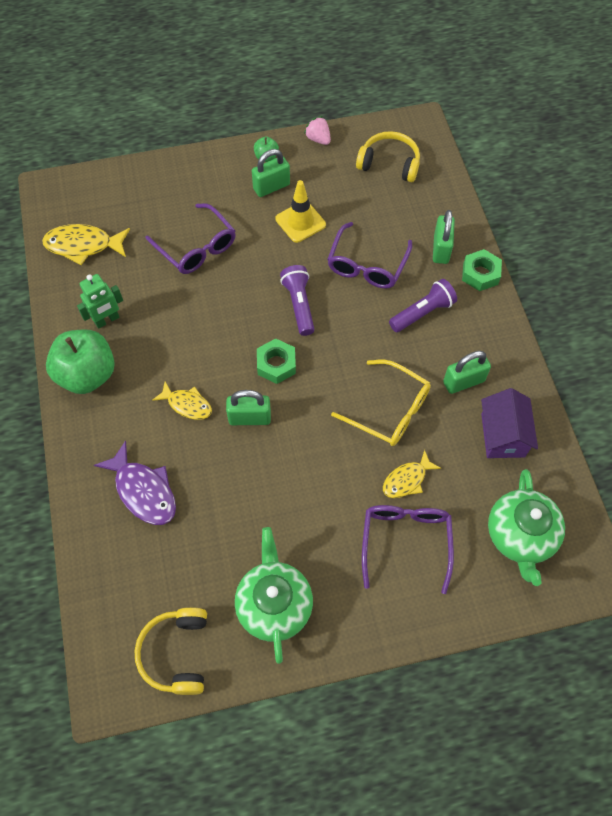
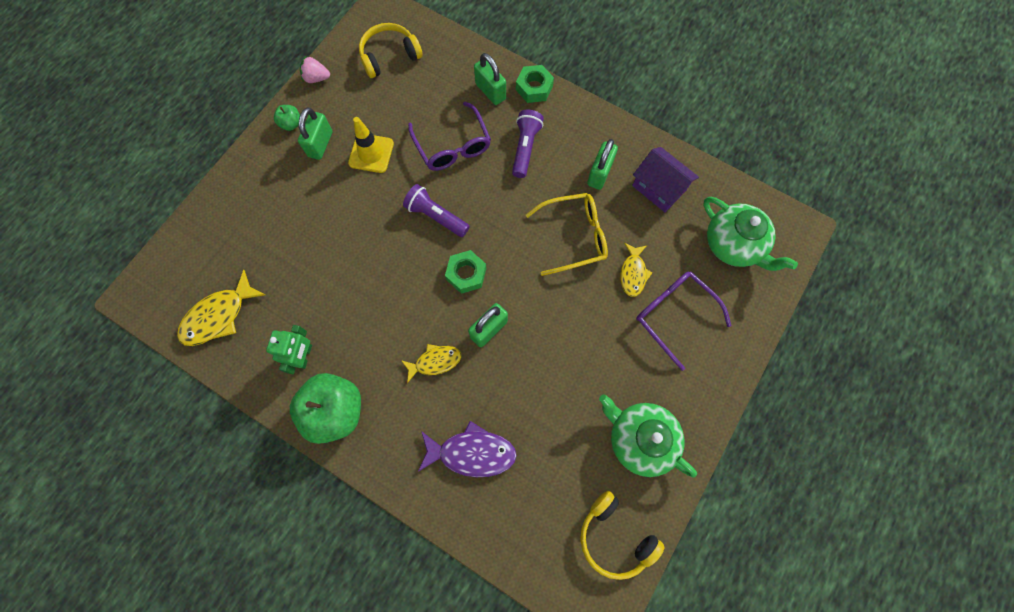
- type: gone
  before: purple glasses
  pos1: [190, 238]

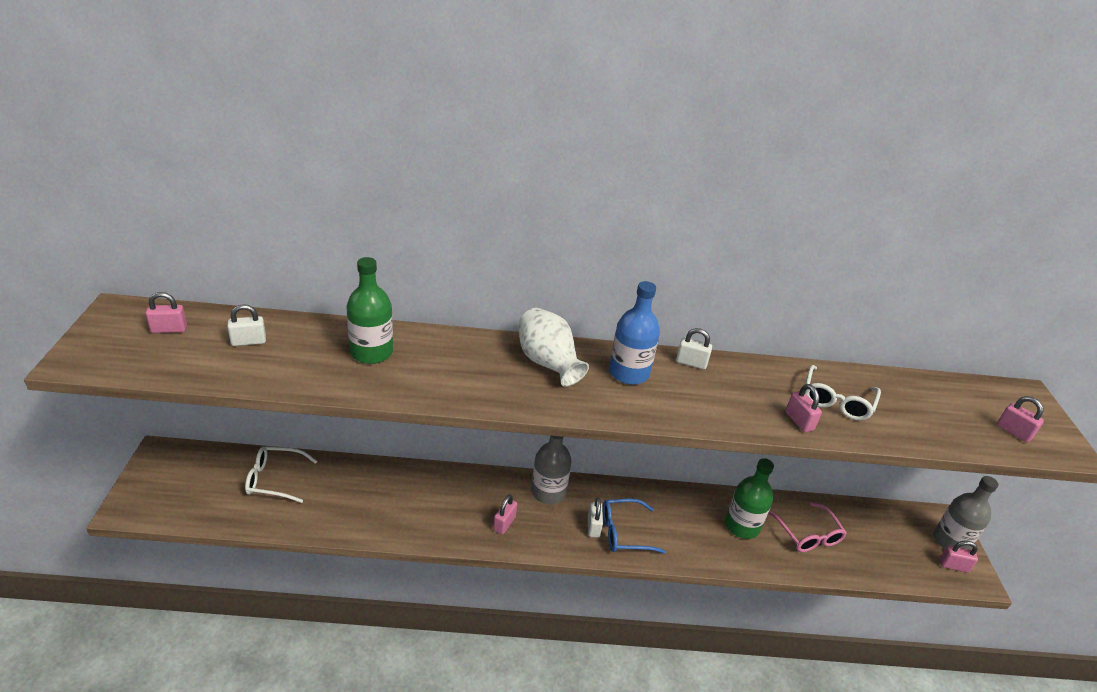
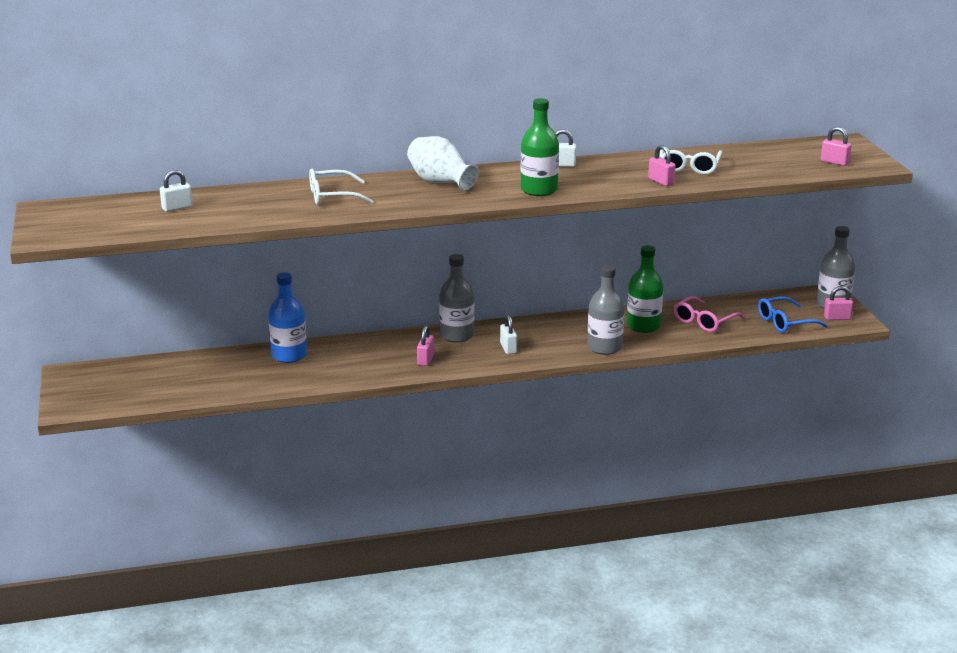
- type: gone
  before: pink padlock
  pos1: [166, 312]
- type: new
  after: grey bottle
  pos2: [605, 310]
- type: shifted
  before: white glasses
  pos1: [281, 474]
  pos2: [341, 187]
- type: shifted
  before: green bottle
  pos1: [369, 310]
  pos2: [540, 147]
- type: shifted
  before: blue glasses
  pos1: [634, 526]
  pos2: [793, 314]
- type: shifted
  before: blue bottle
  pos1: [634, 333]
  pos2: [287, 317]
- type: rotated
  before: pink glasses
  pos1: [807, 527]
  pos2: [709, 314]
  turn: 75

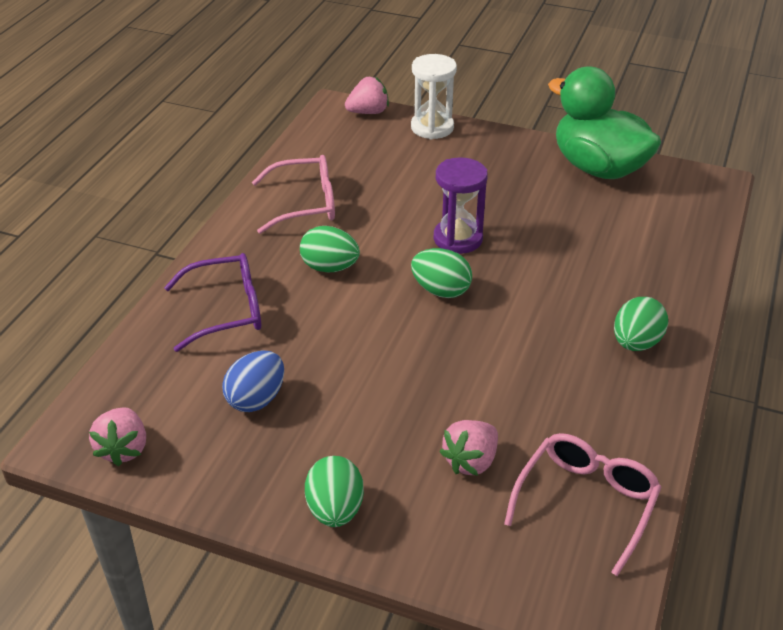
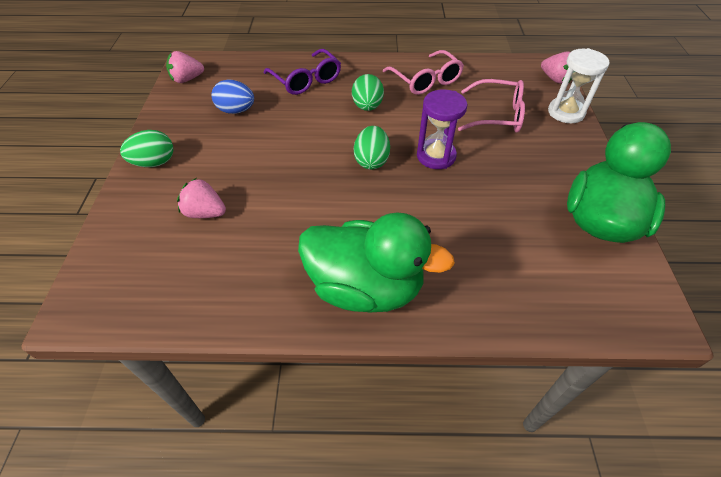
- type: shifted
  before: pink glasses
  pos1: [583, 504]
  pos2: [491, 106]
- type: swapped
  before: green egg
  after: green duck
  pos1: [641, 324]
  pos2: [376, 262]

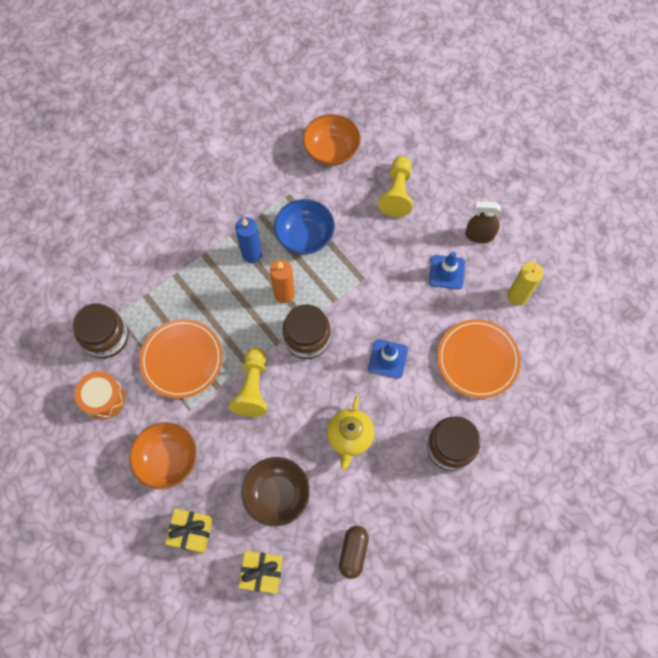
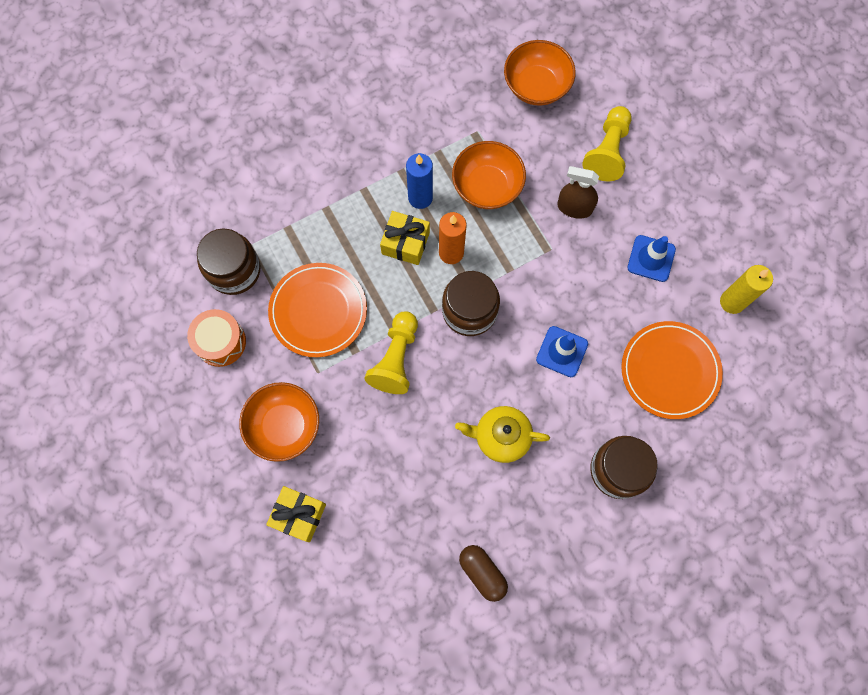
- type: gone
  before: brown bowl
  pos1: [275, 492]
- type: shifted
  before: yellow gift
  pos1: [260, 572]
  pos2: [405, 238]
- type: shifted
  before: brown spray bottle
  pos1: [483, 222]
  pos2: [578, 192]
- type: repainted
  before: blue bowl
  after: orange bowl
  pos1: [304, 226]
  pos2: [489, 175]
- type: rotated
  before: yellow teapot
  pos1: [350, 433]
  pos2: [502, 434]
  turn: 75
- type: rotated
  before: brown capsule
  pos1: [354, 552]
  pos2: [483, 573]
  turn: -60

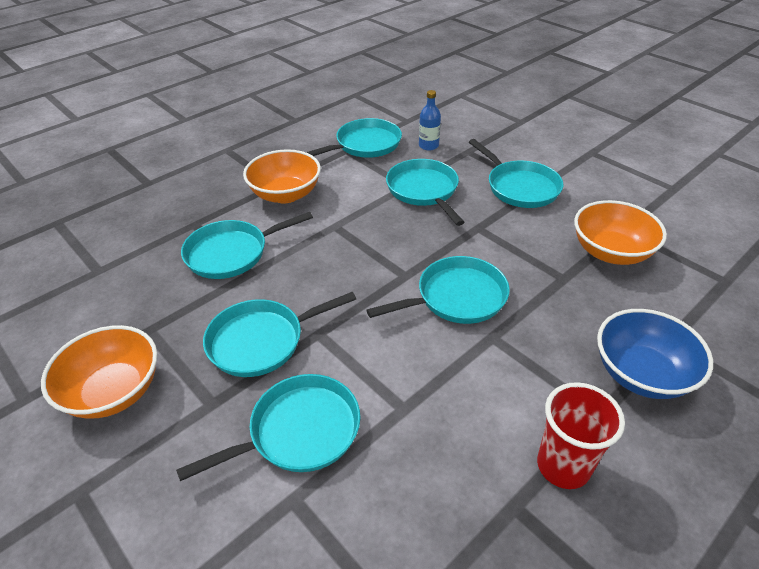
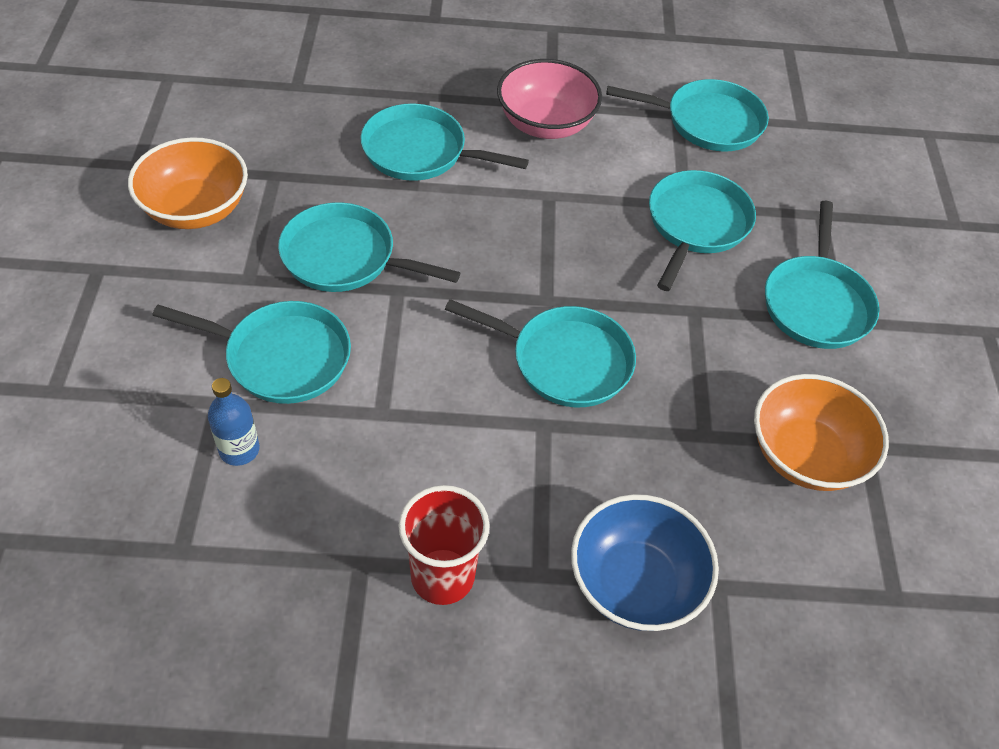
- type: shifted
  before: blue bottle
  pos1: [430, 120]
  pos2: [234, 422]
- type: repainted
  before: orange bowl
  after: pink bowl
  pos1: [282, 176]
  pos2: [549, 99]

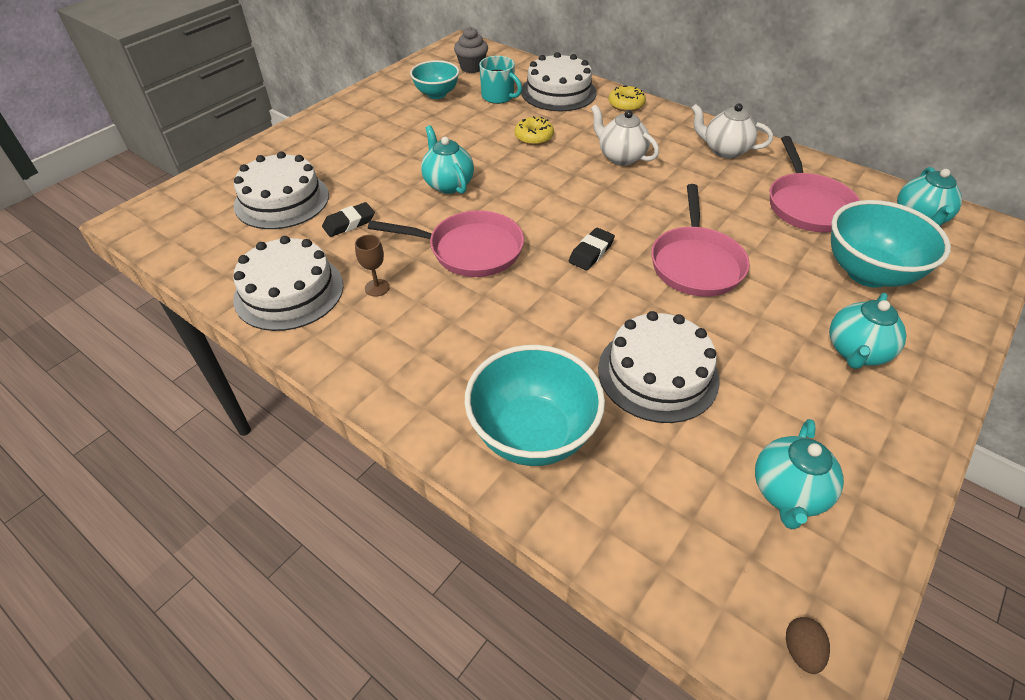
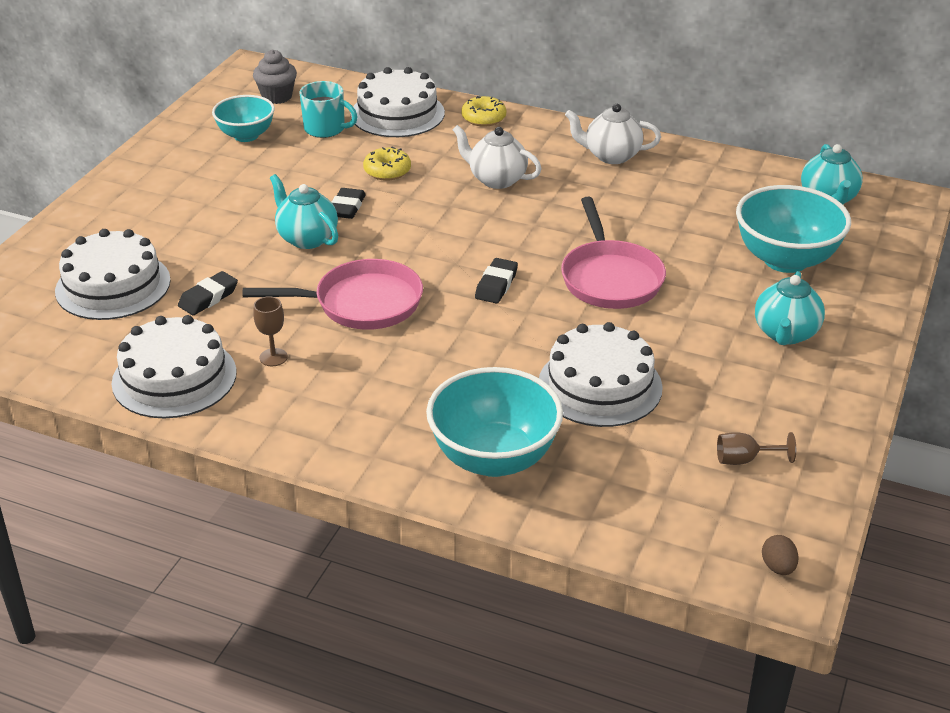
- type: gone
  before: pink pan
  pos1: [815, 184]
- type: new
  after: black eraser
  pos2: [349, 203]
- type: swapped
  before: turquoise teapot
  after: brown goblet
  pos1: [799, 474]
  pos2: [756, 448]

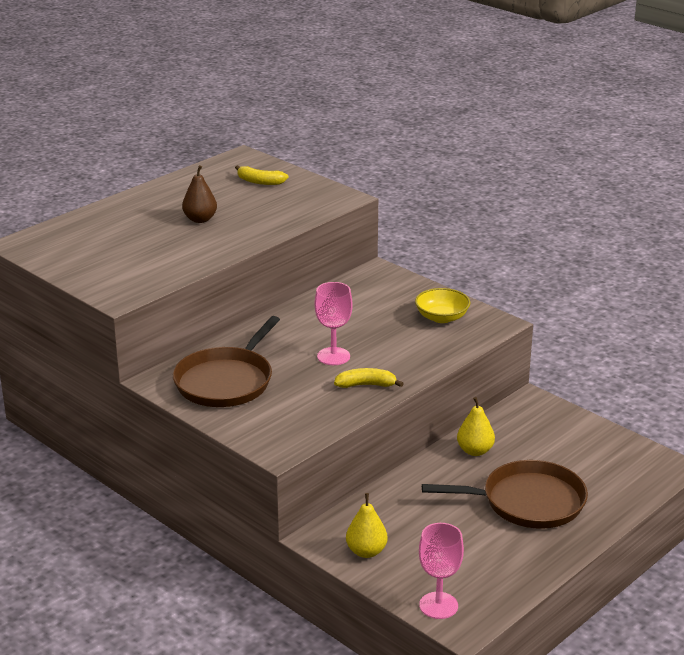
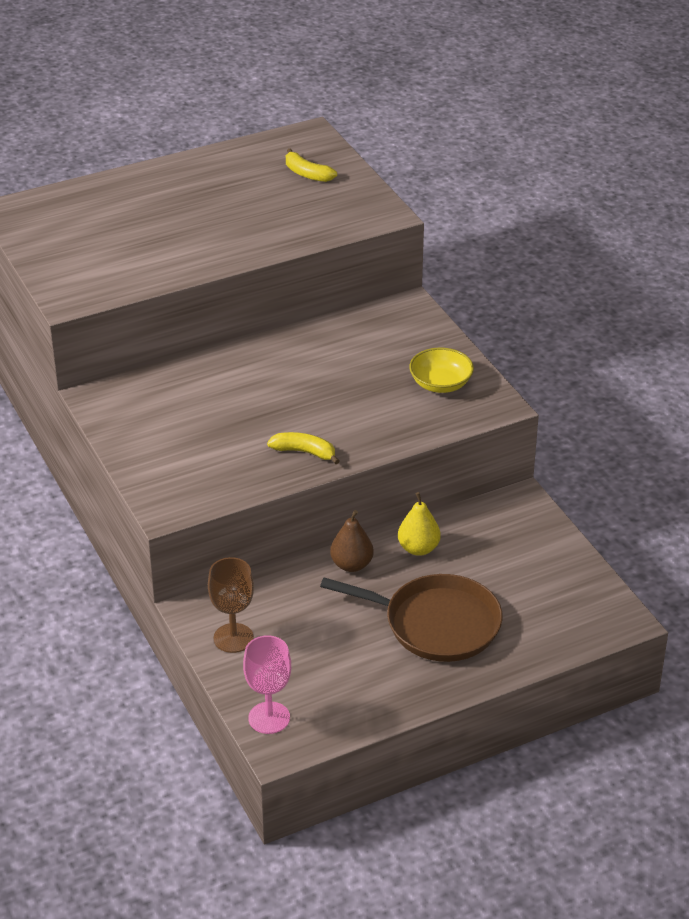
- type: gone
  before: brown pan
  pos1: [226, 361]
- type: gone
  before: pink goblet
  pos1: [334, 323]
- type: shifted
  before: brown pear
  pos1: [199, 194]
  pos2: [352, 541]
- type: swapped
  before: yellow pear
  after: brown goblet
  pos1: [367, 525]
  pos2: [231, 605]

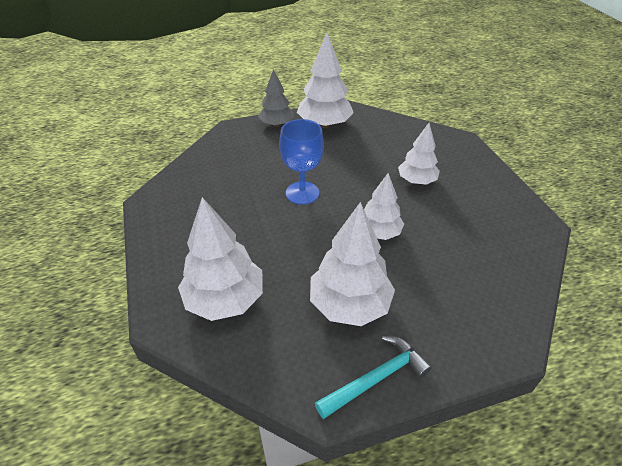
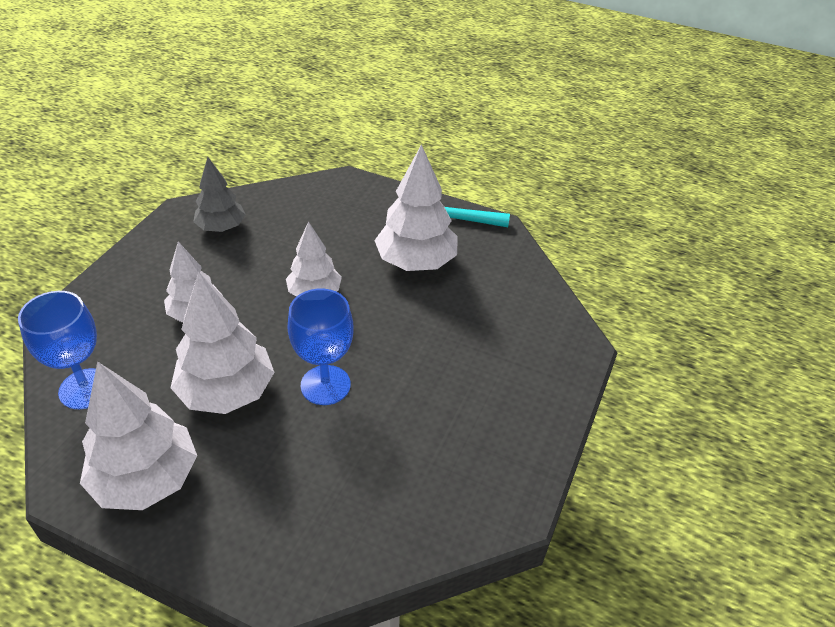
- type: new
  after: blue goblet
  pos2: [57, 350]
- type: shifted
  before: white tree
  pos1: [220, 259]
  pos2: [223, 342]
- type: shifted
  before: grey tree
  pos1: [276, 98]
  pos2: [219, 194]

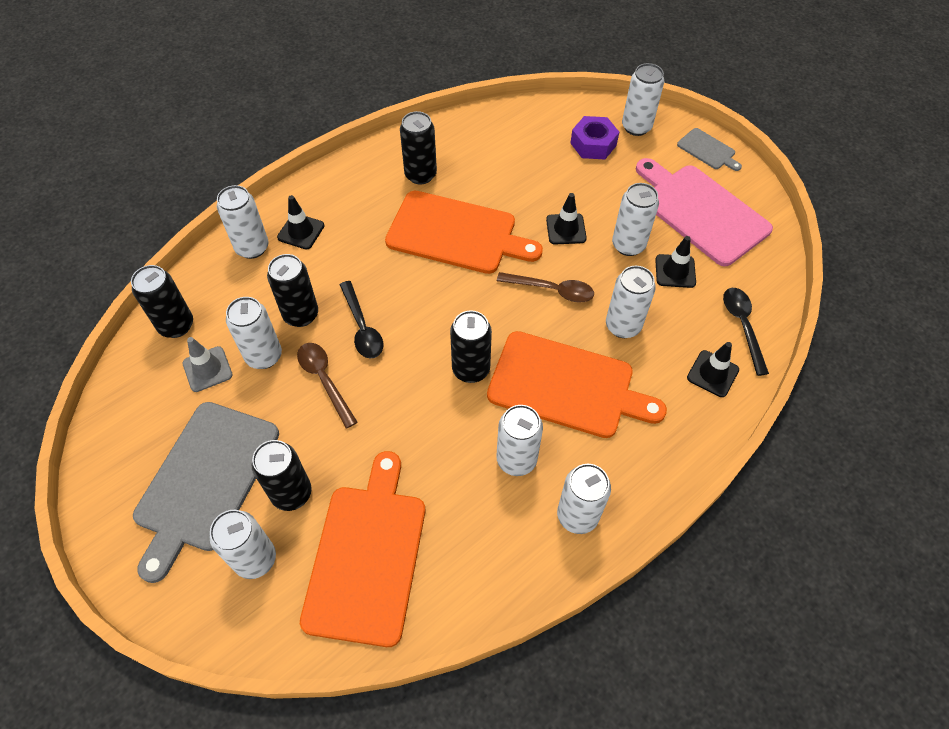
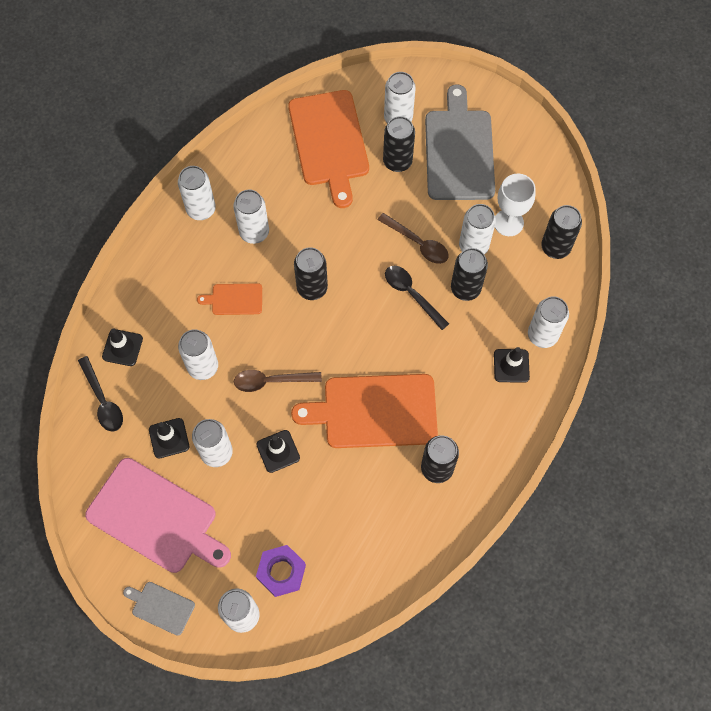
- type: swapped
  before: grey traffic cone
  after: white goblet
  pos1: [207, 364]
  pos2: [515, 205]
- type: scaled
  before: orange cutting board
  pos1: [577, 384]
  pos2: [229, 299]
  scale: 0.47

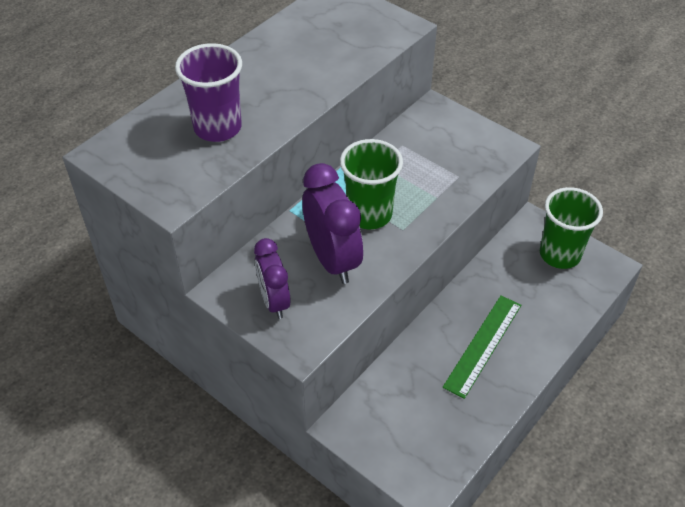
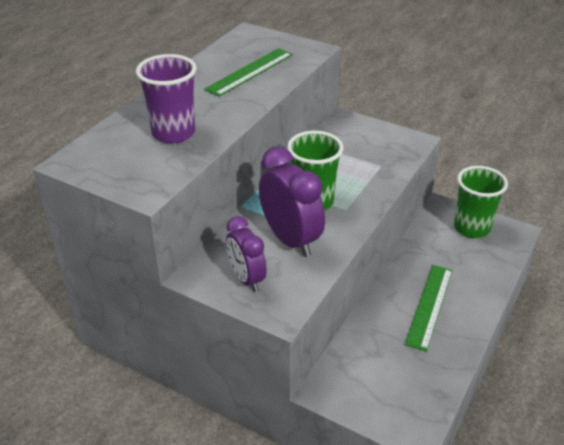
- type: new
  after: green ruler
  pos2: [248, 72]

